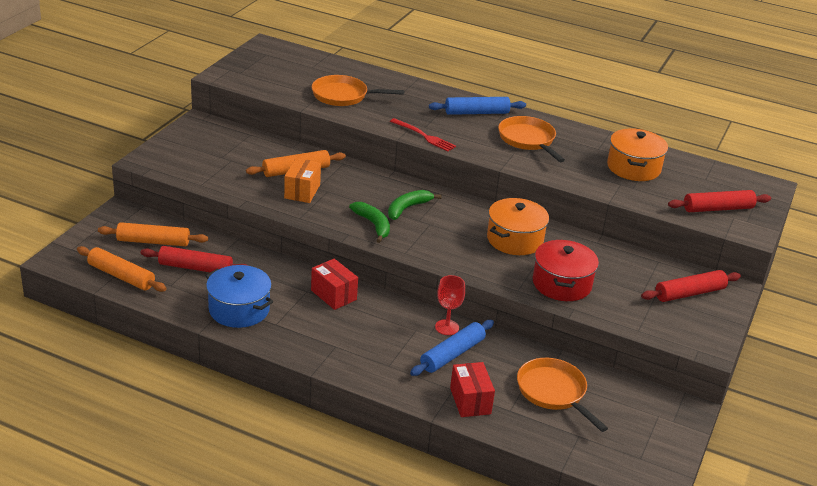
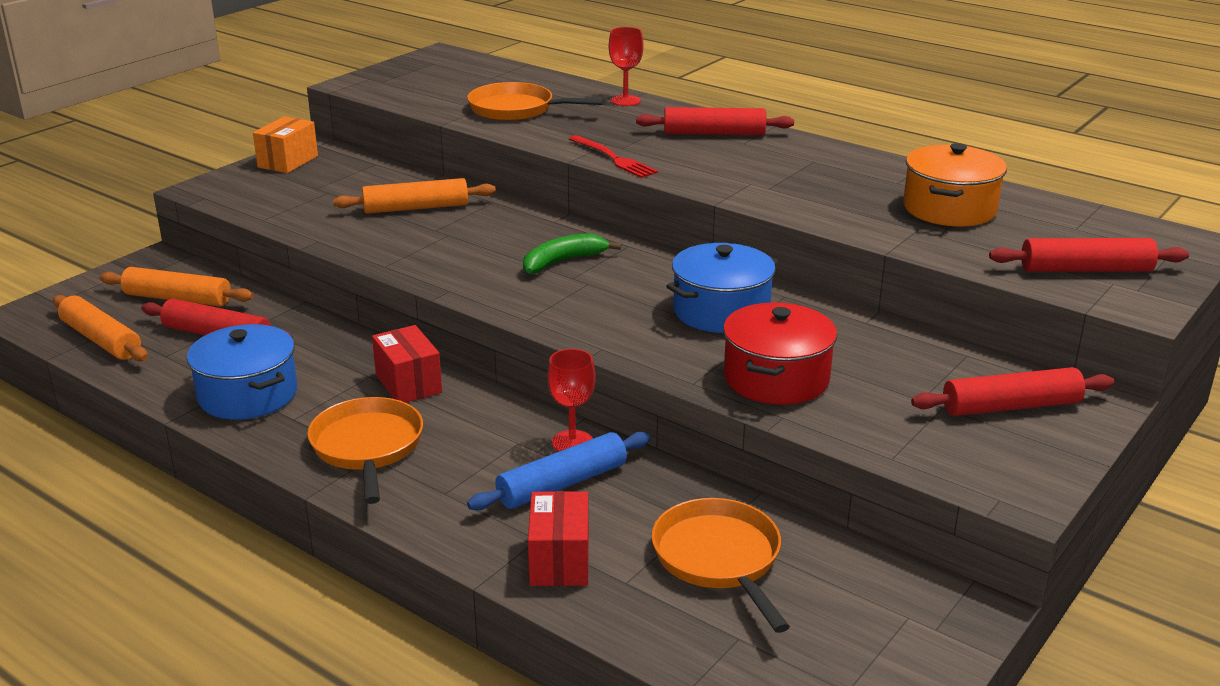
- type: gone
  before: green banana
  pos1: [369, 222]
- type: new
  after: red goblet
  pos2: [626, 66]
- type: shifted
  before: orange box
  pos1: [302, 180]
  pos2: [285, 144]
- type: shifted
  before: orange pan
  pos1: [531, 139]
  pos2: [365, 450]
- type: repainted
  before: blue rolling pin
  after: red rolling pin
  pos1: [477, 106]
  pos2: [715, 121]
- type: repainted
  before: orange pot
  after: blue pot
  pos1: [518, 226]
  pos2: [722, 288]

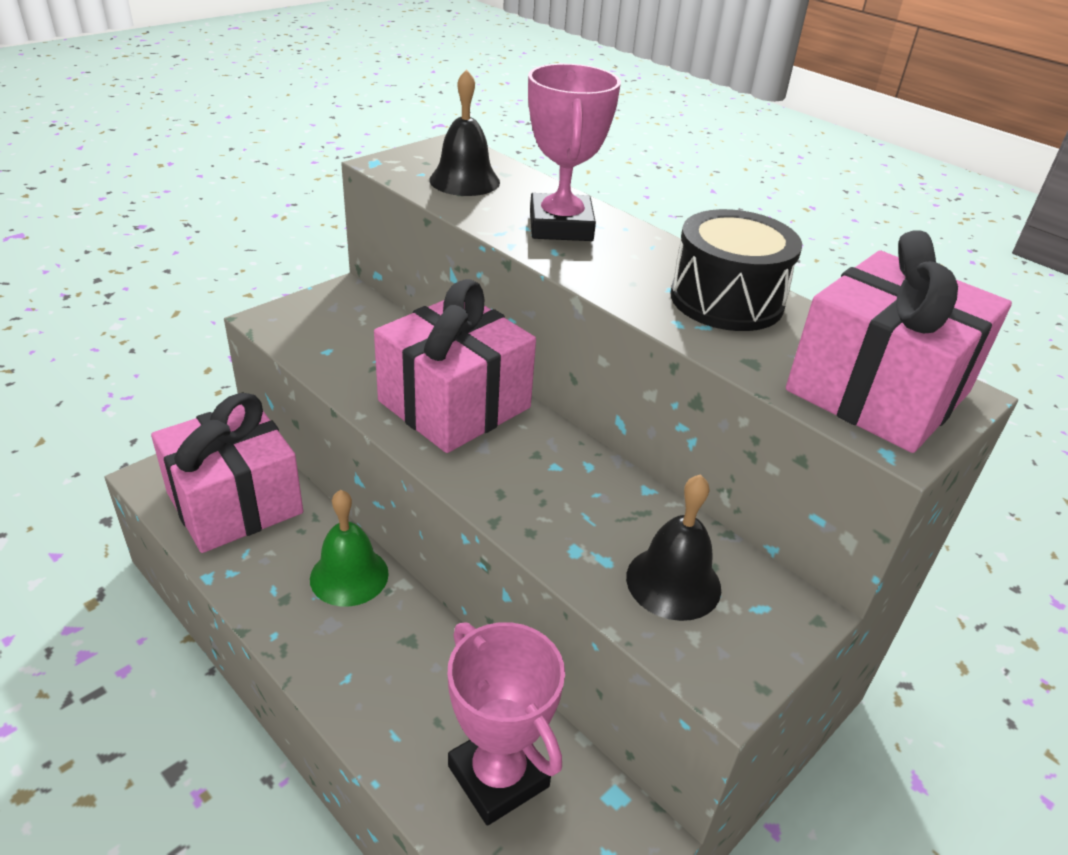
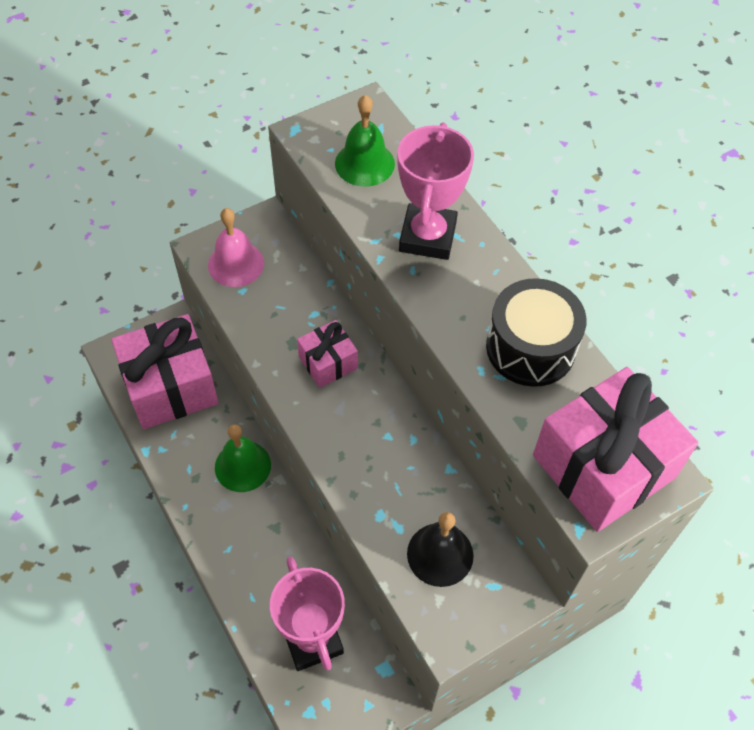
- type: new
  after: pink bell
  pos2: [236, 247]
- type: repainted
  before: black bell
  after: green bell
  pos1: [464, 132]
  pos2: [365, 141]
- type: scaled
  before: pink gift
  pos1: [455, 366]
  pos2: [327, 354]
  scale: 0.52

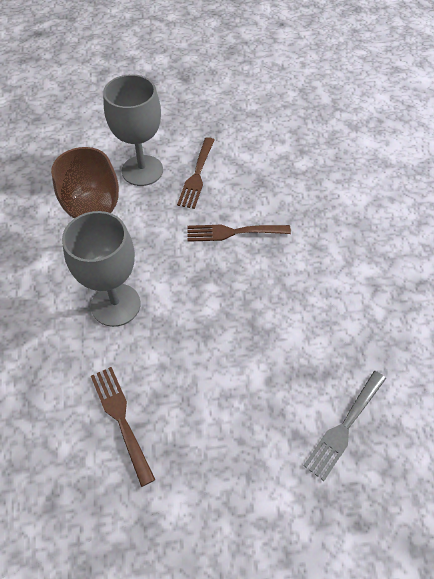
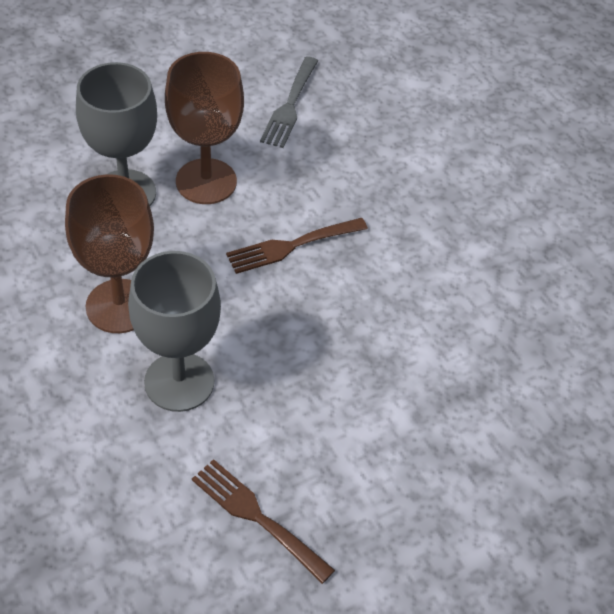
- type: shifted
  before: grey fork
  pos1: [344, 426]
  pos2: [289, 102]
- type: swapped
  before: brown fork
  after: brown goblet
  pos1: [195, 173]
  pos2: [204, 128]

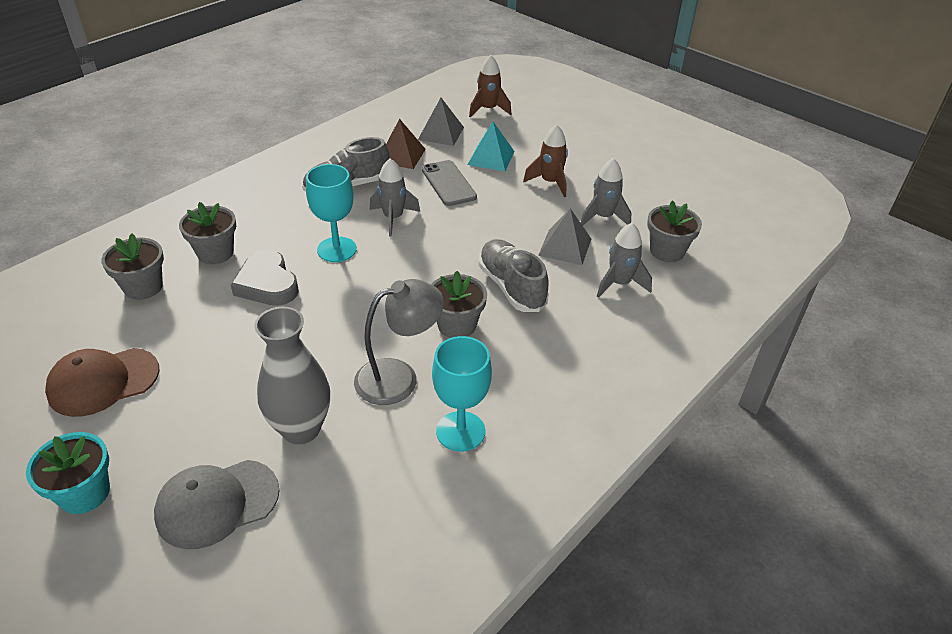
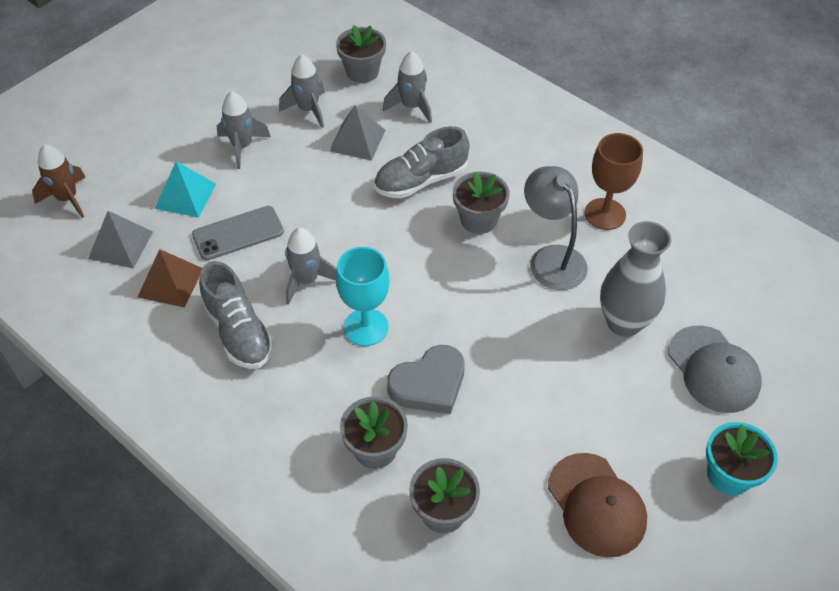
- type: repainted
  before: turquoise goblet
  after: brown goblet
  pos1: [462, 394]
  pos2: [614, 181]
- type: repainted
  before: brown rocket
  after: grey rocket
  pos1: [545, 160]
  pos2: [244, 130]

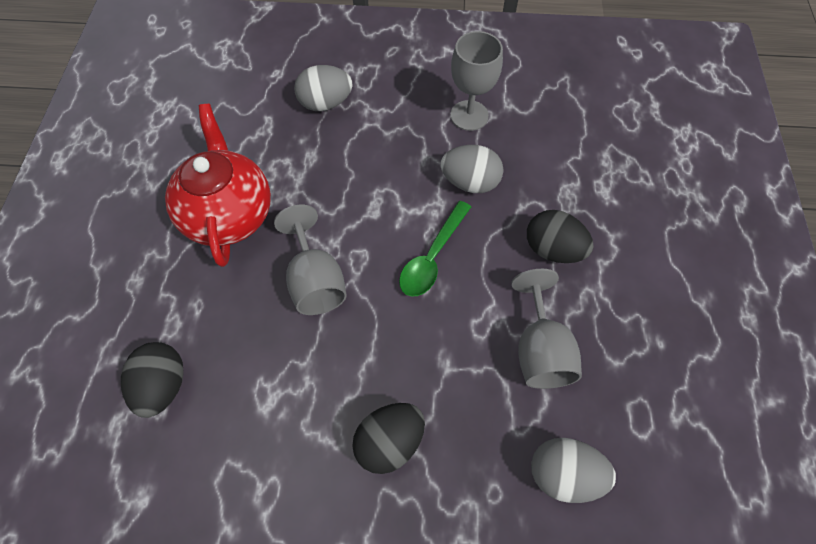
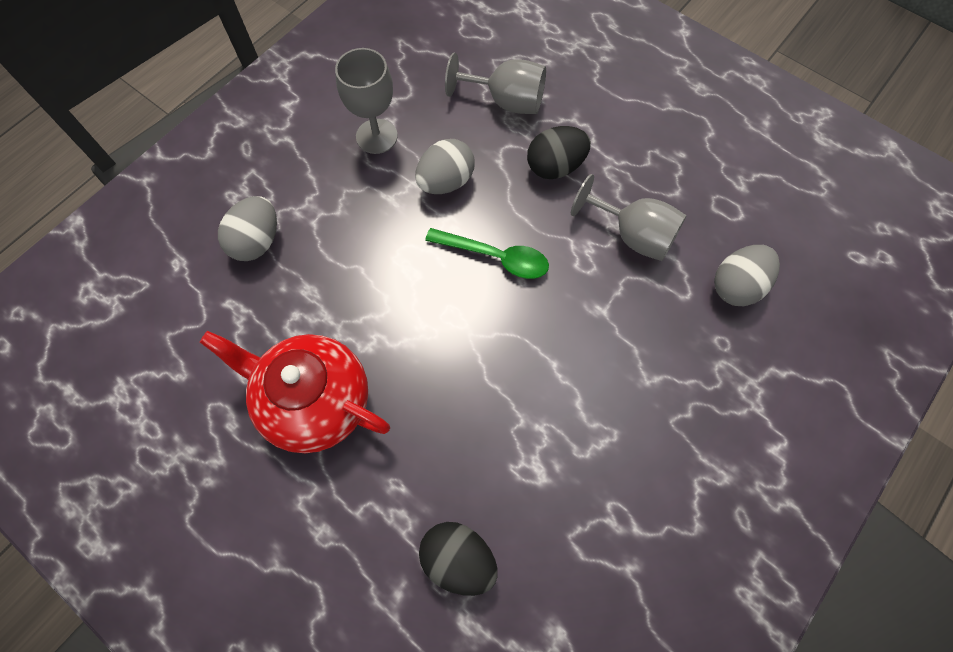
- type: gone
  before: black egg
  pos1: [388, 438]
- type: shifted
  before: grey goblet
  pos1: [310, 260]
  pos2: [495, 83]
- type: rotated
  before: green spoon
  pos1: [435, 249]
  pos2: [487, 253]
  turn: -45

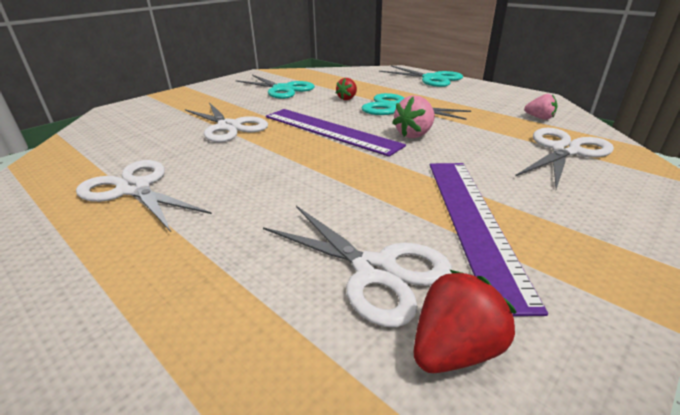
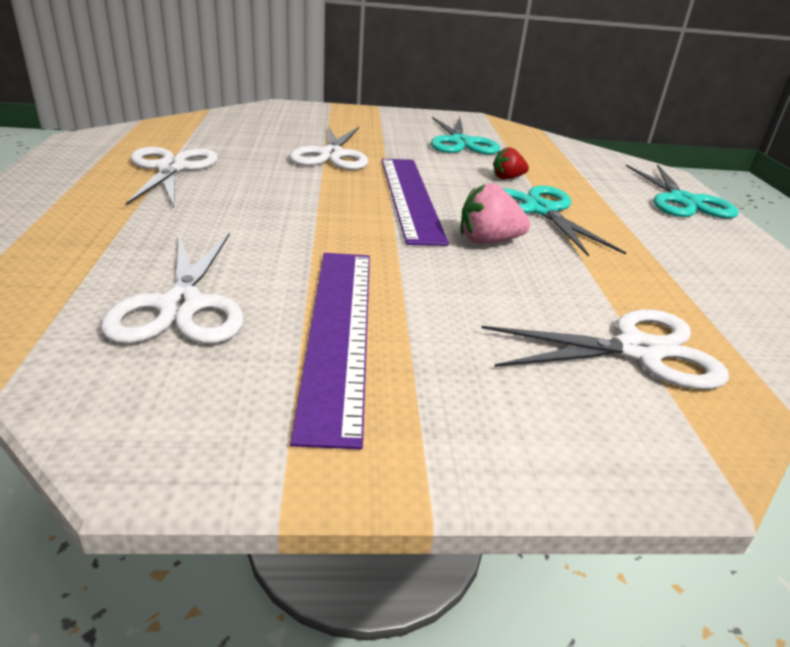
- type: gone
  before: red strawberry
  pos1: [465, 321]
- type: gone
  before: pink strawberry
  pos1: [540, 107]
- type: rotated
  before: purple ruler
  pos1: [489, 239]
  pos2: [330, 351]
  turn: -45

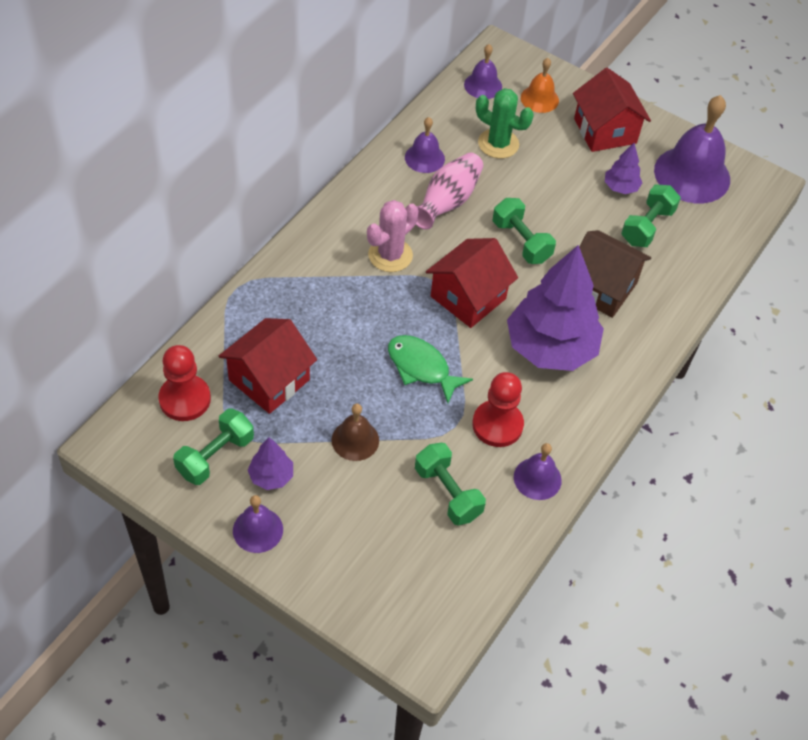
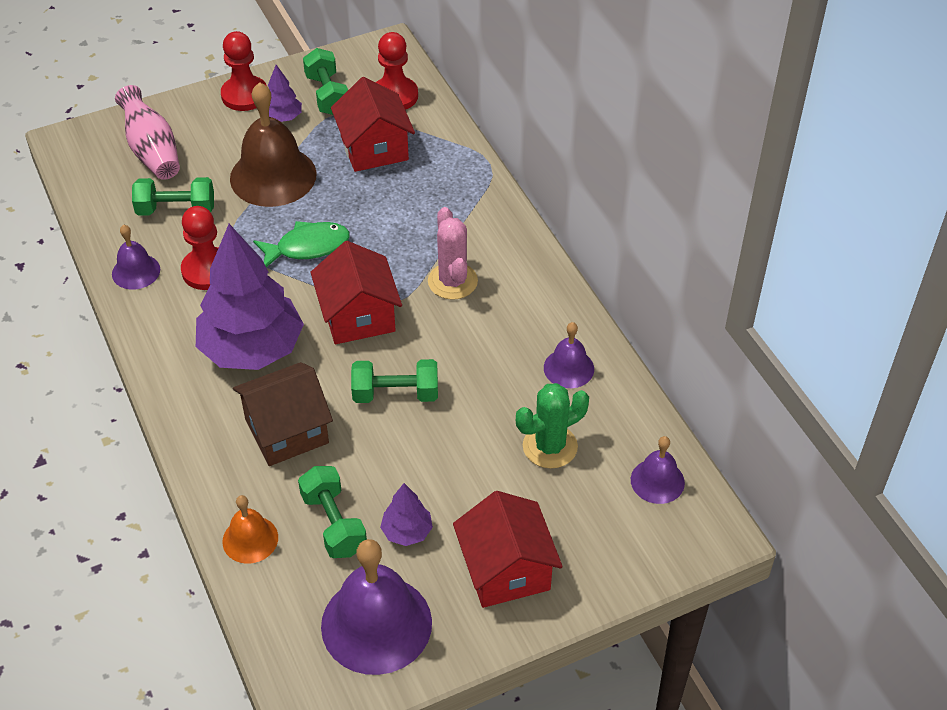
- type: shifted
  before: pink vase
  pos1: [449, 191]
  pos2: [147, 132]
- type: shifted
  before: orange bell
  pos1: [540, 85]
  pos2: [250, 529]
- type: swapped
  before: purple bell
  after: red pawn
  pos1: [258, 524]
  pos2: [244, 71]
- type: rotated
  before: red house
  pos1: [612, 110]
  pos2: [508, 549]
  turn: 60
- type: scaled
  before: brown bell
  pos1: [355, 432]
  pos2: [273, 144]
  scale: 1.91

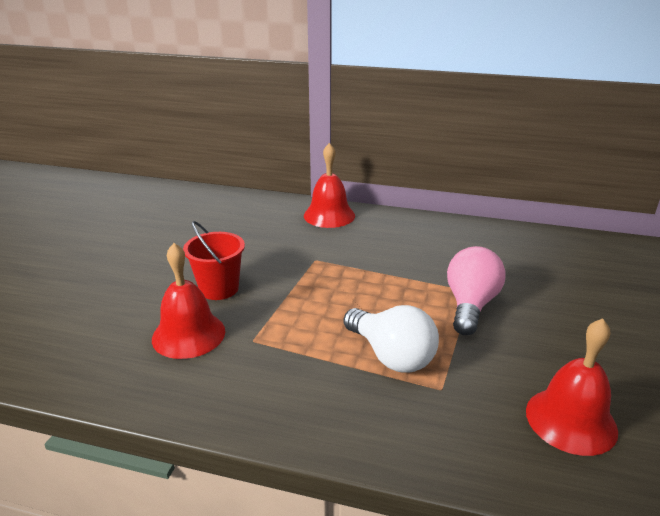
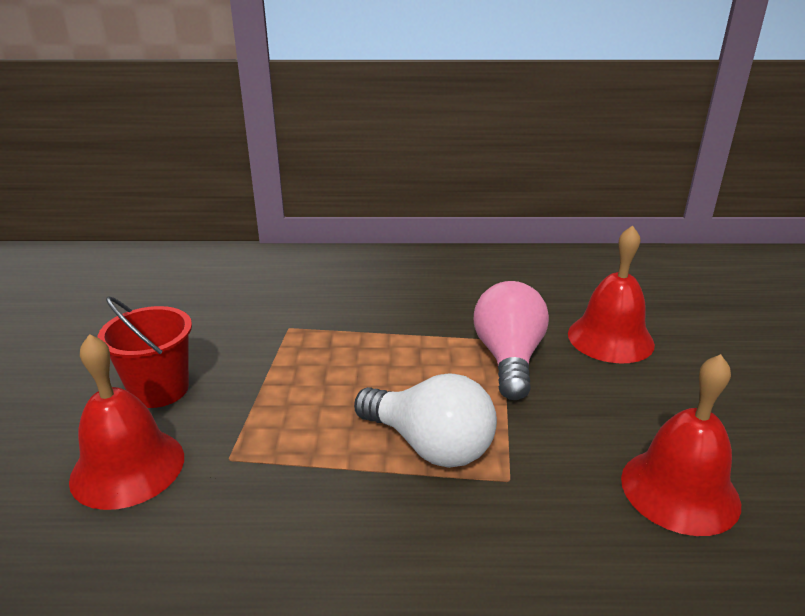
- type: shifted
  before: red bell
  pos1: [329, 185]
  pos2: [611, 294]

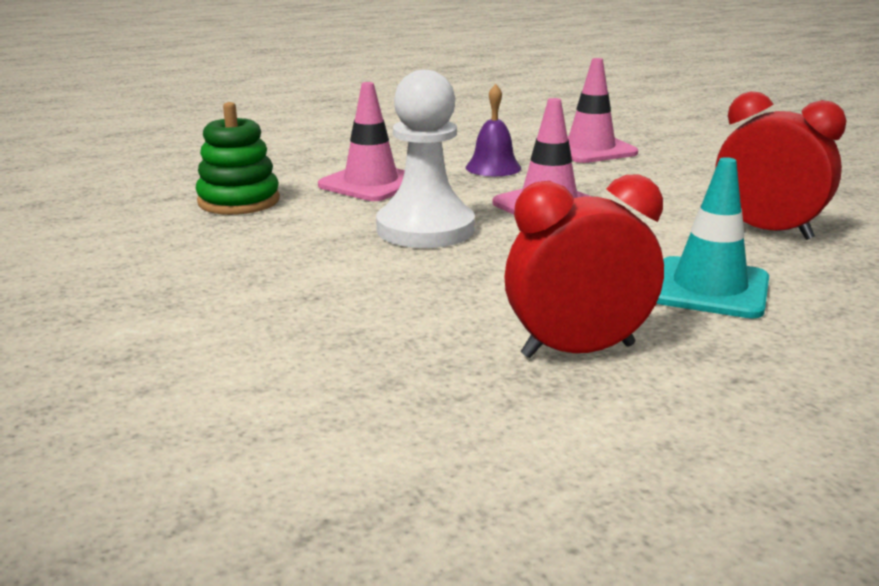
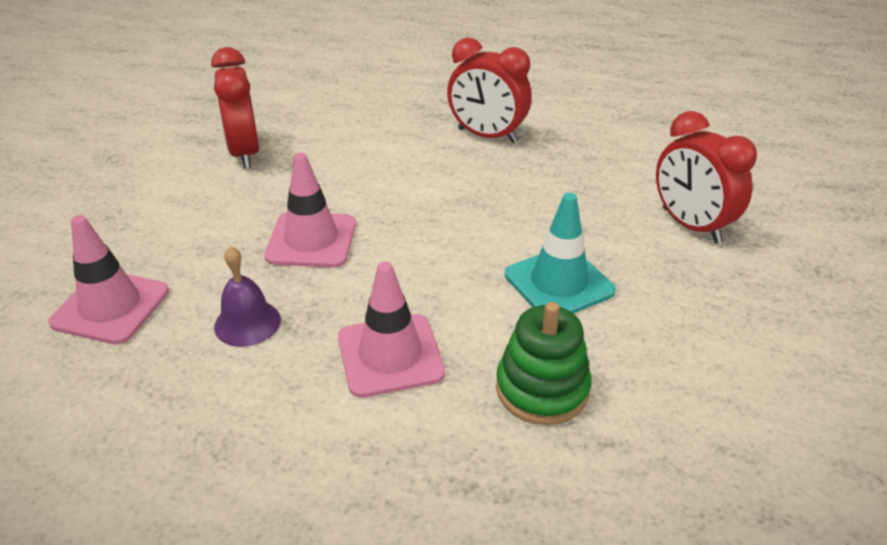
- type: gone
  before: white pawn
  pos1: [425, 159]
- type: new
  after: red clock
  pos2: [706, 177]
- type: shifted
  before: turquoise traffic cone
  pos1: [712, 238]
  pos2: [560, 253]

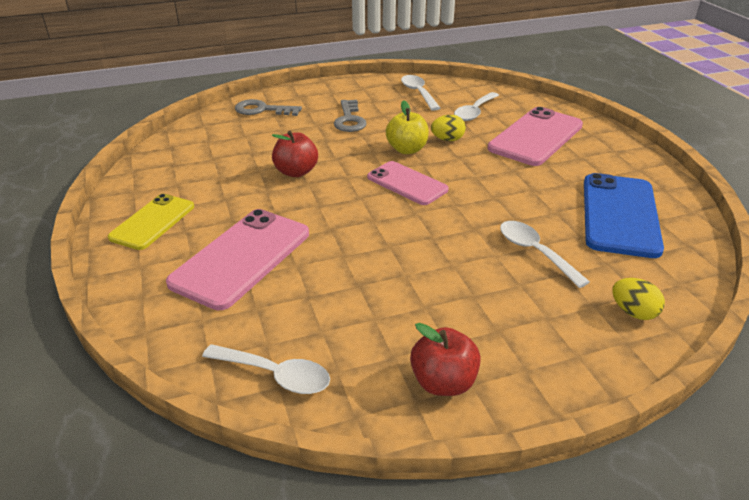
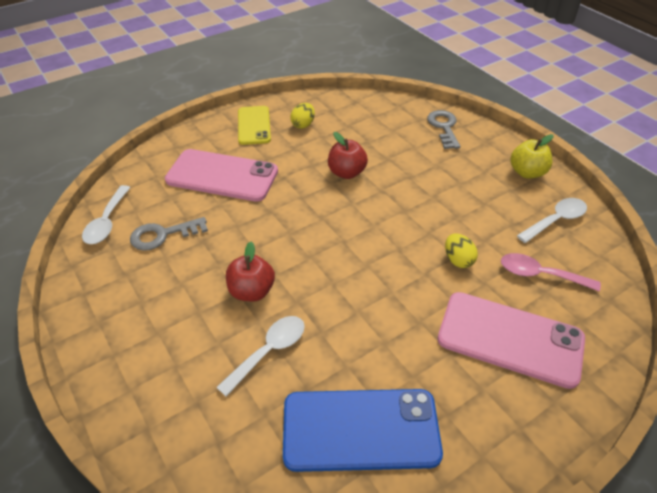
- type: gone
  before: pink phone
  pos1: [408, 183]
- type: shifted
  before: grey key
  pos1: [350, 116]
  pos2: [169, 234]
- type: shifted
  before: yellow apple
  pos1: [407, 127]
  pos2: [532, 156]
- type: shifted
  before: red apple
  pos1: [445, 359]
  pos2: [250, 271]
- type: shifted
  before: yellow egg
  pos1: [638, 299]
  pos2: [302, 116]
- type: repainted
  before: white spoon
  after: pink spoon
  pos1: [476, 106]
  pos2: [551, 272]
- type: rotated
  before: yellow phone
  pos1: [151, 222]
  pos2: [254, 125]
  turn: 75

